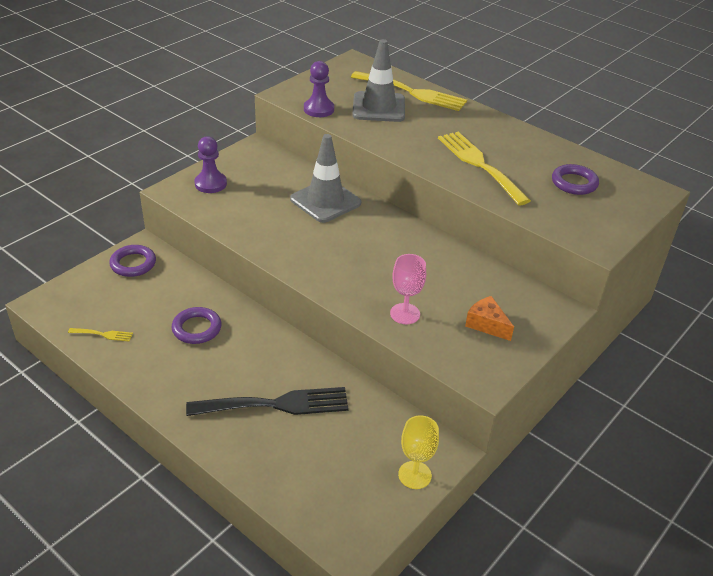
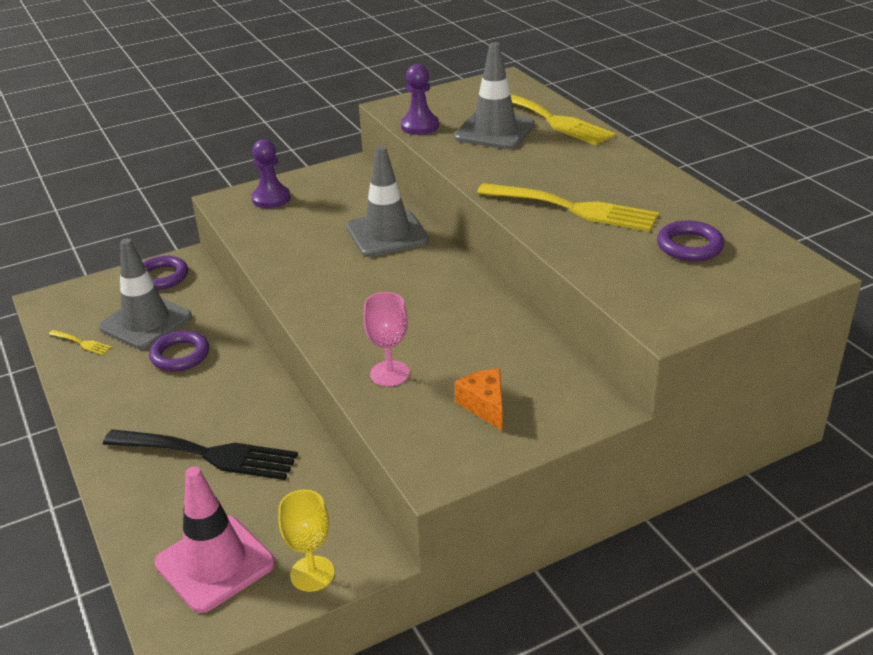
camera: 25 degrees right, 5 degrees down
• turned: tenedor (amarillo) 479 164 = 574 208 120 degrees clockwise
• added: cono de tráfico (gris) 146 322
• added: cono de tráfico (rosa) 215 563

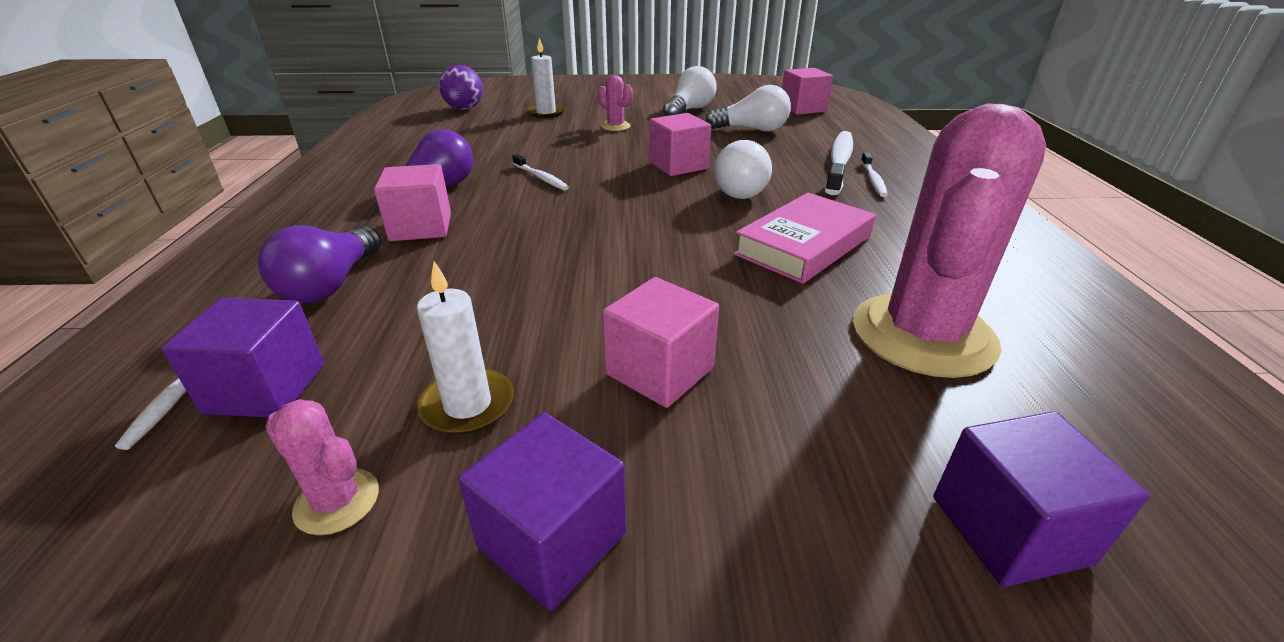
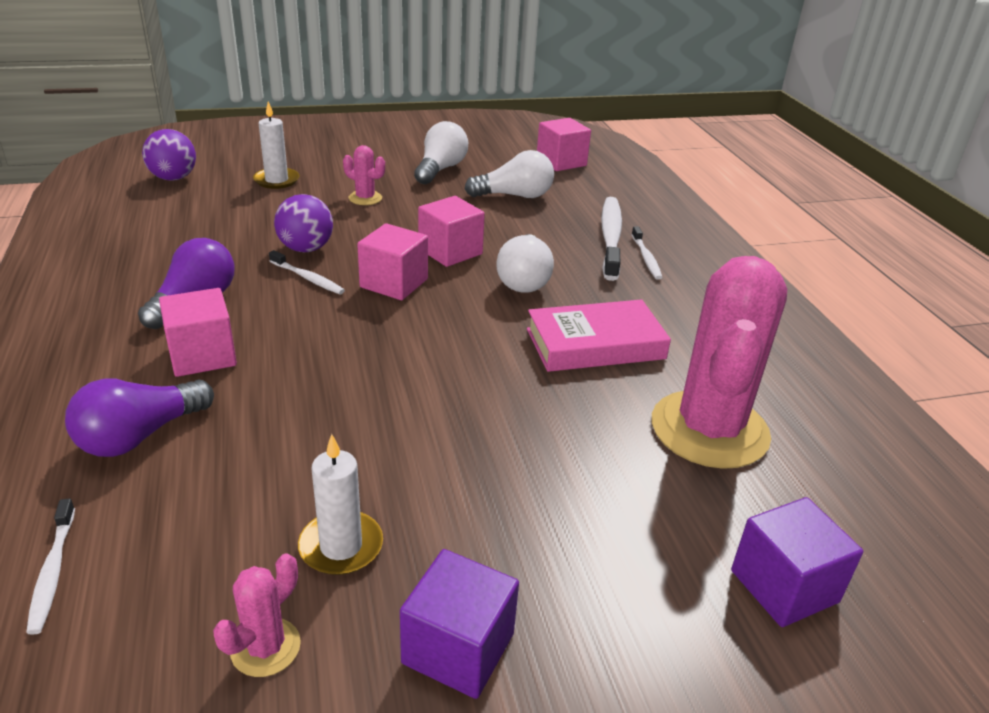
camera: 15 degrees left, 0 degrees up
• turned: libro (rosa) 803 245 = 595 344 45 degrees clockwise
• turned: bombilla (morado) 331 284 = 140 436 45 degrees clockwise
• moved: cubo (rosa) 659 371 to 394 283
• removed: cubo (morado) 266 388
• turned: cactus (rosa) 337 501 = 265 647 75 degrees counterclockwise
• added: pelota (morado) 306 248

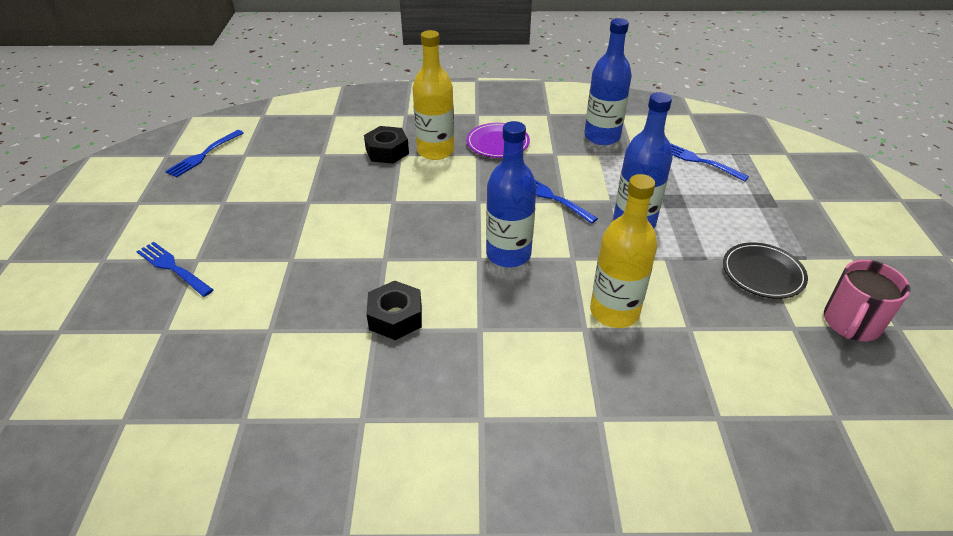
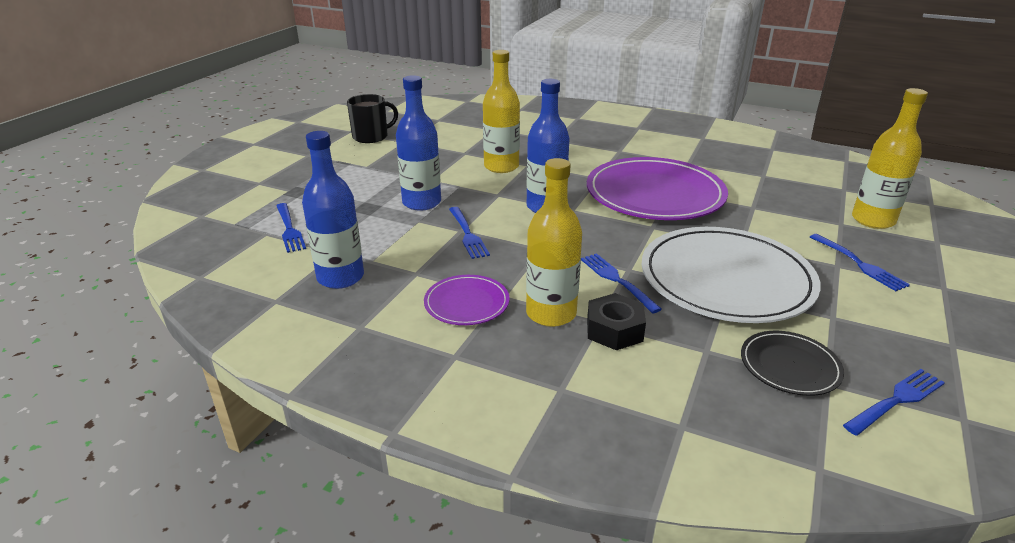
camera: 155 degrees left, 10 degrees down
• moved: plato (negro) 763 273 to 789 366
• recoloured: taza (rosa) 851 323 to taza (negro) 371 136
• replaced: tuerca (negro) 395 317 to plato (morado) 655 194
• added: botella (amarillo) 873 220
• added: plato (blanco) 726 279
• added: tenedor (azul) 617 280

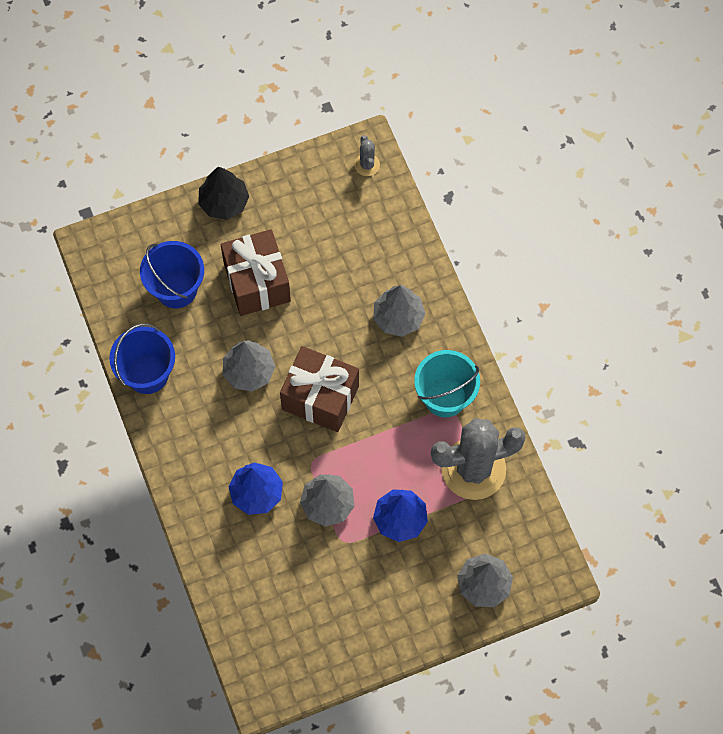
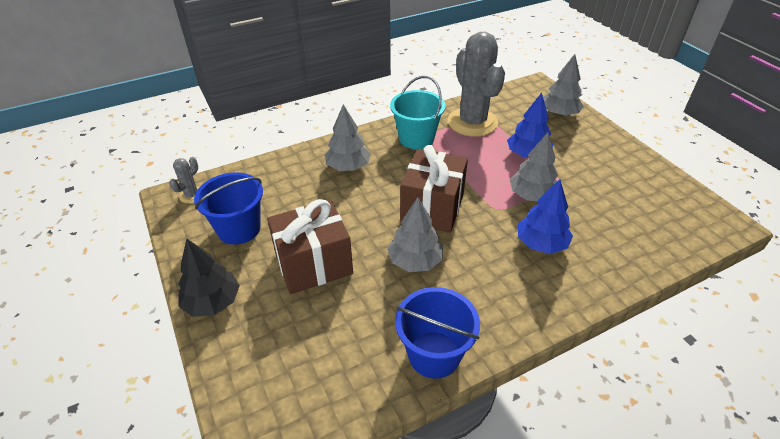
camera: 95 degrees left, 25 degrees down
• turned: cactus (gris) 367 165 = 192 195 45 degrees counterclockwise
• moved: balde (azul) 176 289 to 239 229

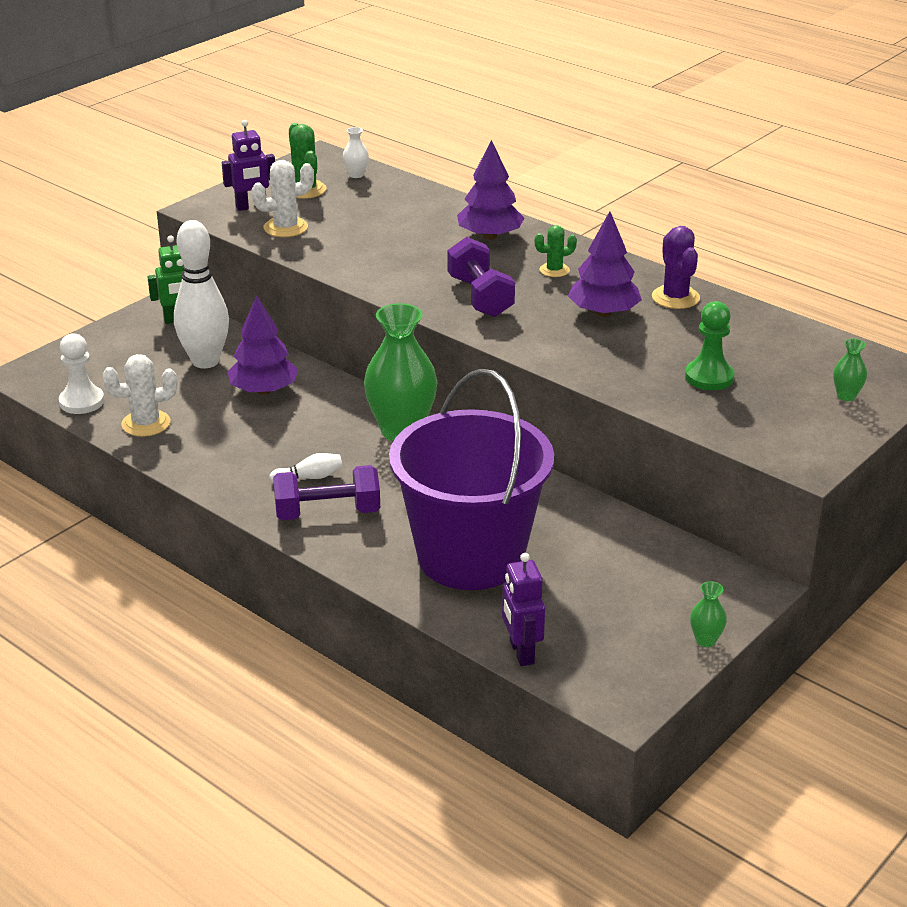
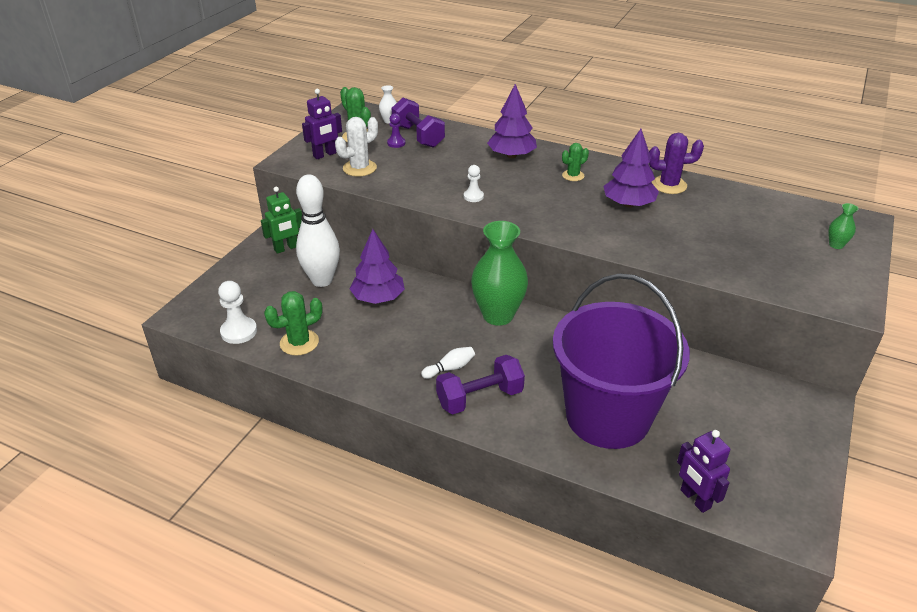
camera: 15 degrees left, 5 degrees up
• turned: cactus (morado) 675 298 = 669 185 60 degrees counterclockwise
• moved: mancuerna (morado) 480 297 to 418 136
• removed: peón (verde) 709 377
• recoloured: cactus (blanco) 146 423 to cactus (verde) 299 342
• removed: florero (verde) 705 640
• added: peón (morado) 396 143
• added: peón (blanco) 473 196

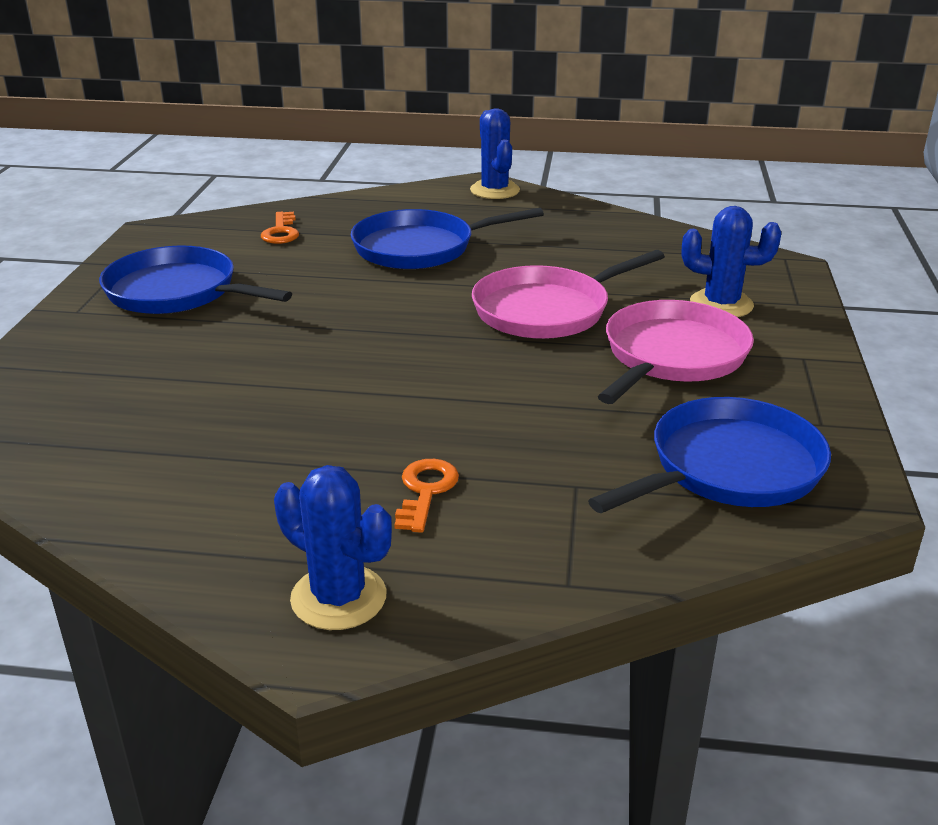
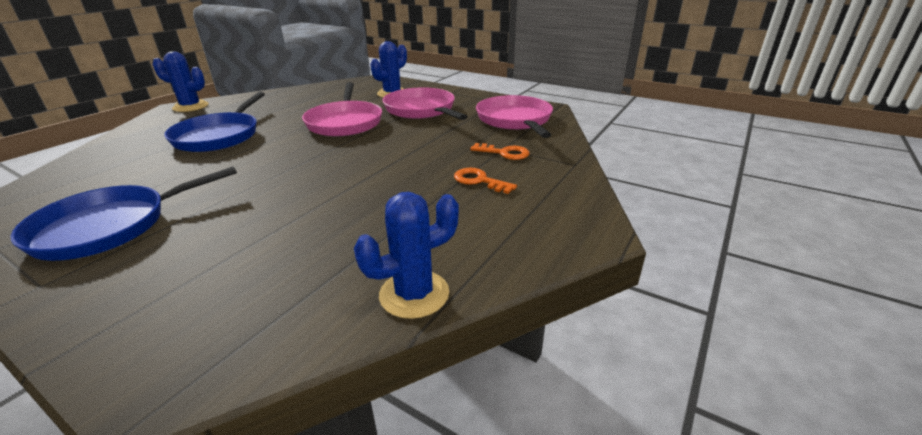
camera: 65 degrees left, 0 degrees up
• moved: llave (naranja) 281 232 to 504 153
• recoloured: sartén (azul) 729 468 to sartén (rosa) 515 120
• moved: cactus (azul) 338 597 to 414 294

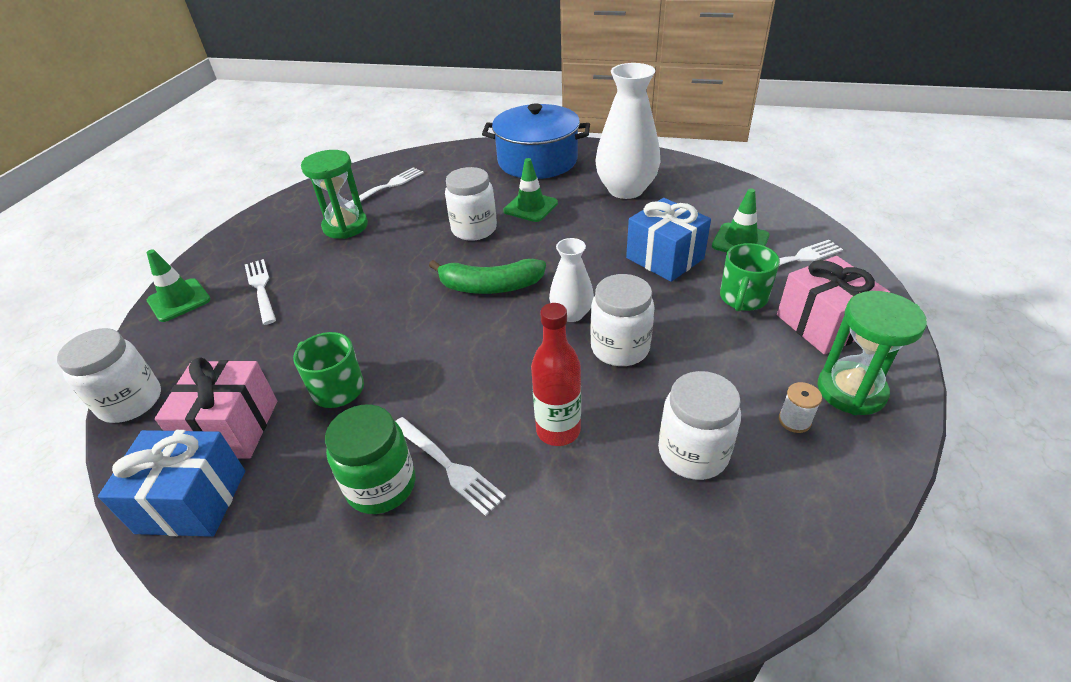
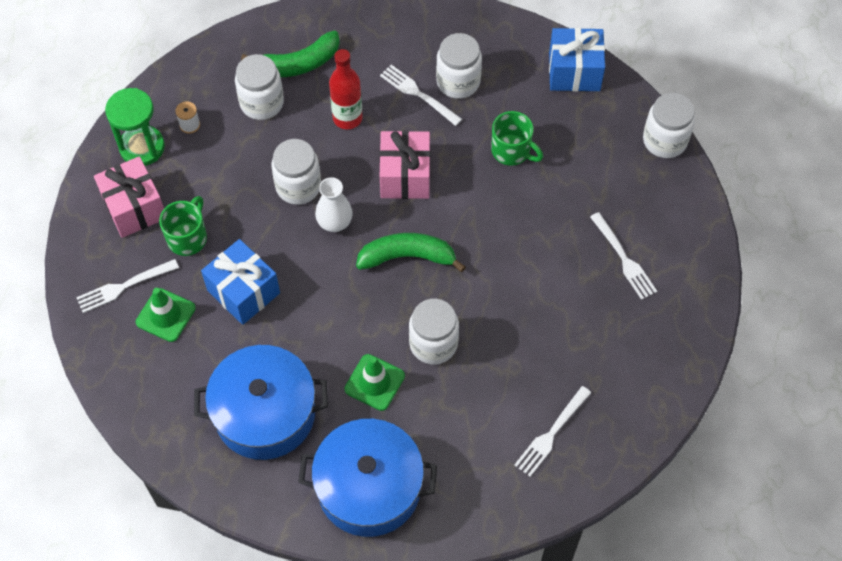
camera: 175 degrees right, 20 degrees up
• replaced: florero (blanco) 626 190 to olla (azul) 265 413
• removed: reloj de arena (verde) 345 226
• removed: cono de tráfico (verde) 179 300
• moved: regalo (rosa) 232 428 to 405 176
• recoloured: tarro (verde) 381 485 to tarro (blanco) 458 82
• added: plátano (verde) 298 64

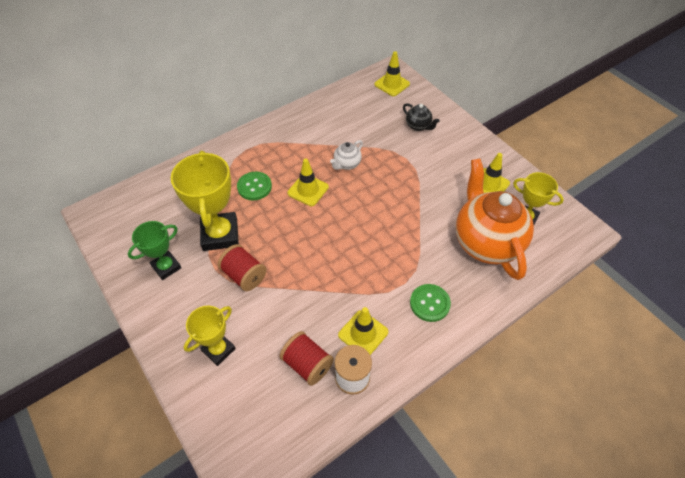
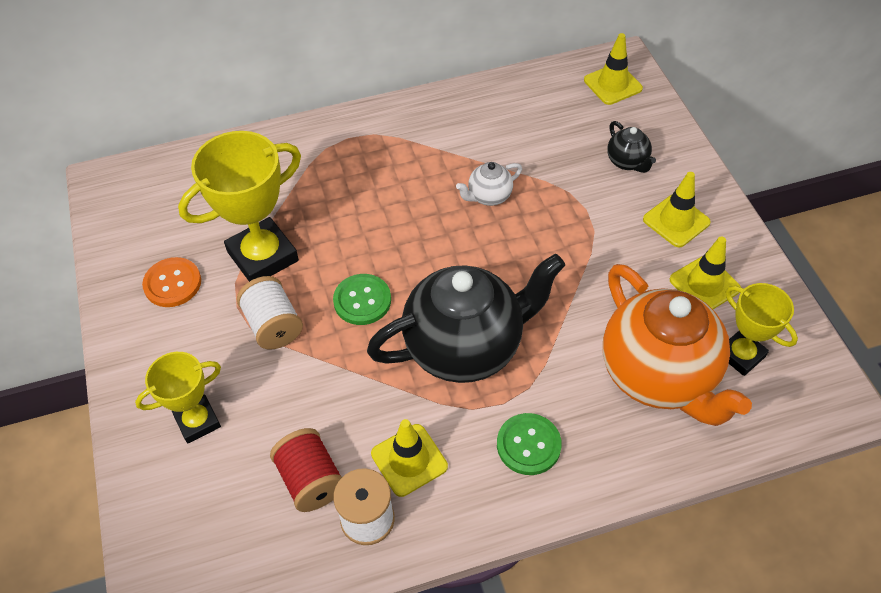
camera: 20 degrees right, 0 degrees up
• turned: trofeo (amarillo) 220 234 = 263 256 45 degrees clockwise
• moved: cono de tráfico (amarillo) 308 190 to 676 221
• turned: tetera (naranja) 486 242 = 659 376 150 degrees clockwise
• moved: botón (verde) 254 187 to 362 300
• replaced: trofeo (verde) 166 267 to botón (naranja) 172 283
• recoloured: carrete (rojo) 244 275 to carrete (blanco) 273 325
• added: tetera (negro) 465 347

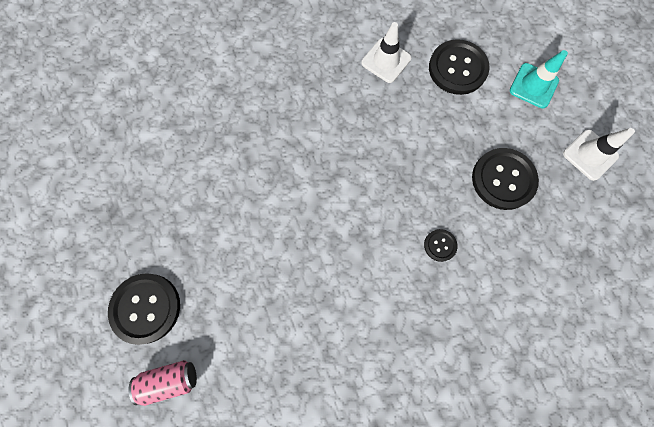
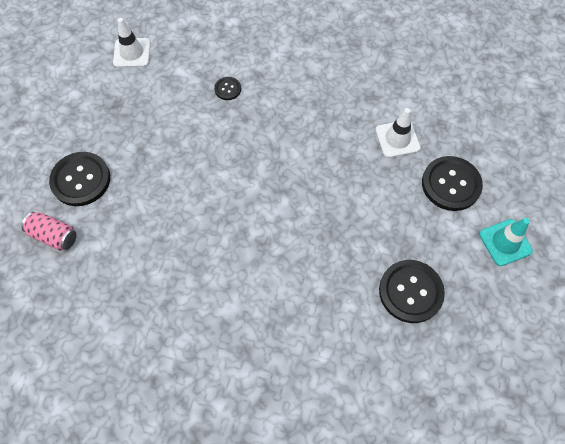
camera: 40 degrees right, 10 degrees down
• moved: cono de tráfico (blanco) 590 155 to 132 53
• moved: botón (negro) 440 245 to 227 89

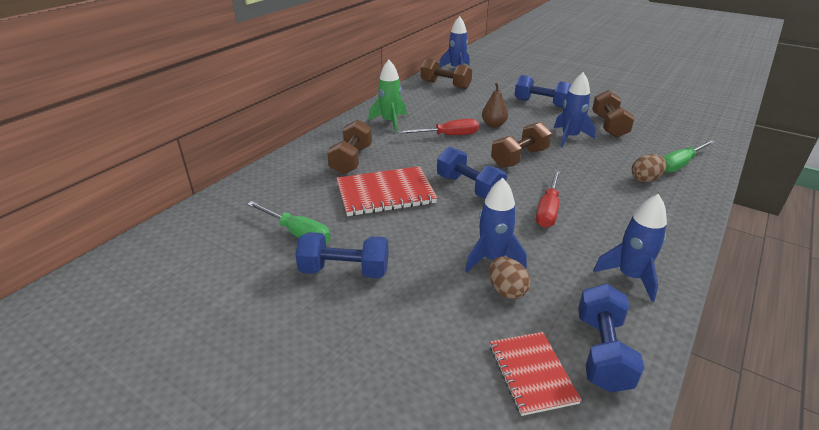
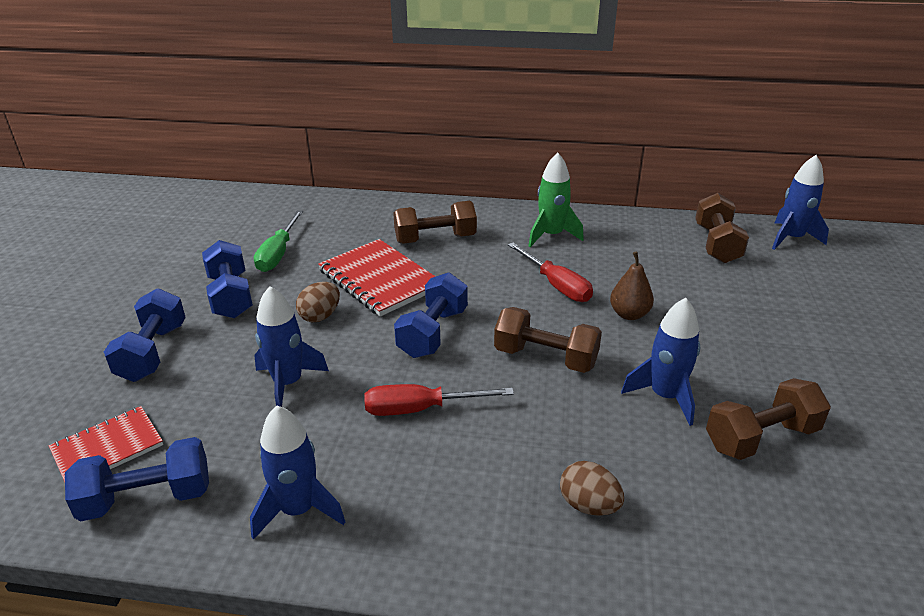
camera: 65 degrees right, 0 degrees up
• moved: mancuerna (azul) 541 103 to 153 352
• removed: destornillador (verde) 680 164
• moved: huevo (marrón) 506 290 to 320 316

